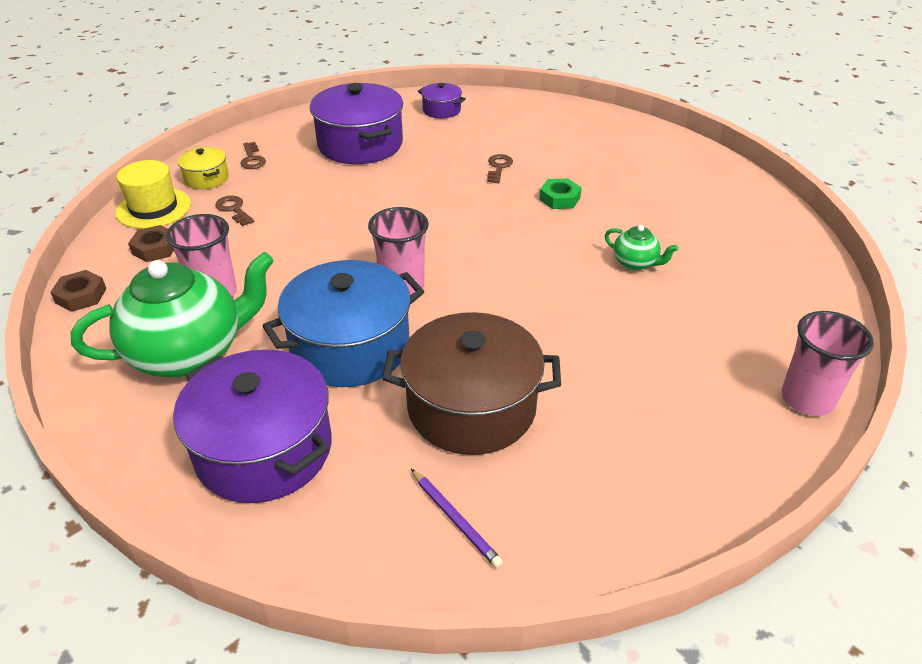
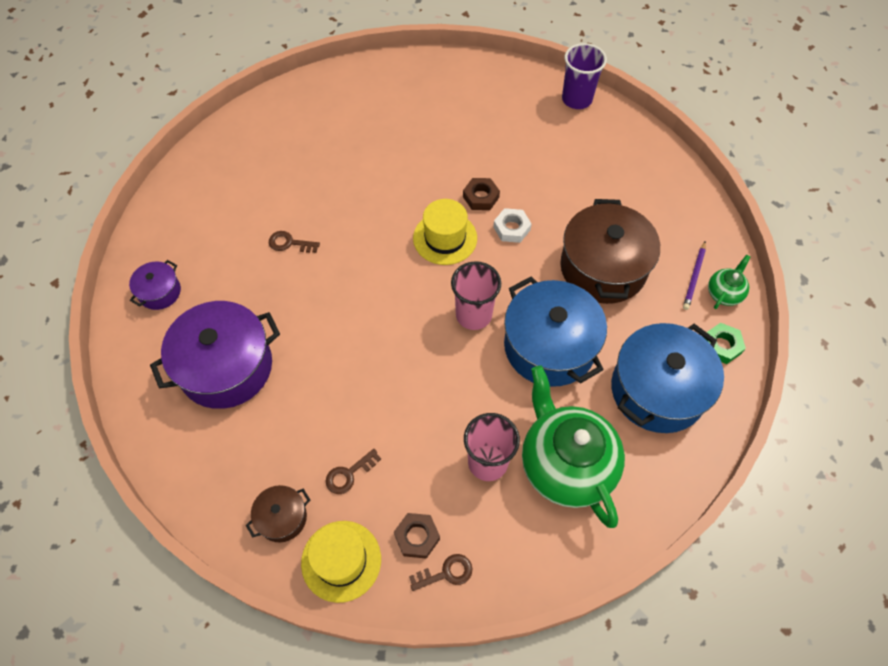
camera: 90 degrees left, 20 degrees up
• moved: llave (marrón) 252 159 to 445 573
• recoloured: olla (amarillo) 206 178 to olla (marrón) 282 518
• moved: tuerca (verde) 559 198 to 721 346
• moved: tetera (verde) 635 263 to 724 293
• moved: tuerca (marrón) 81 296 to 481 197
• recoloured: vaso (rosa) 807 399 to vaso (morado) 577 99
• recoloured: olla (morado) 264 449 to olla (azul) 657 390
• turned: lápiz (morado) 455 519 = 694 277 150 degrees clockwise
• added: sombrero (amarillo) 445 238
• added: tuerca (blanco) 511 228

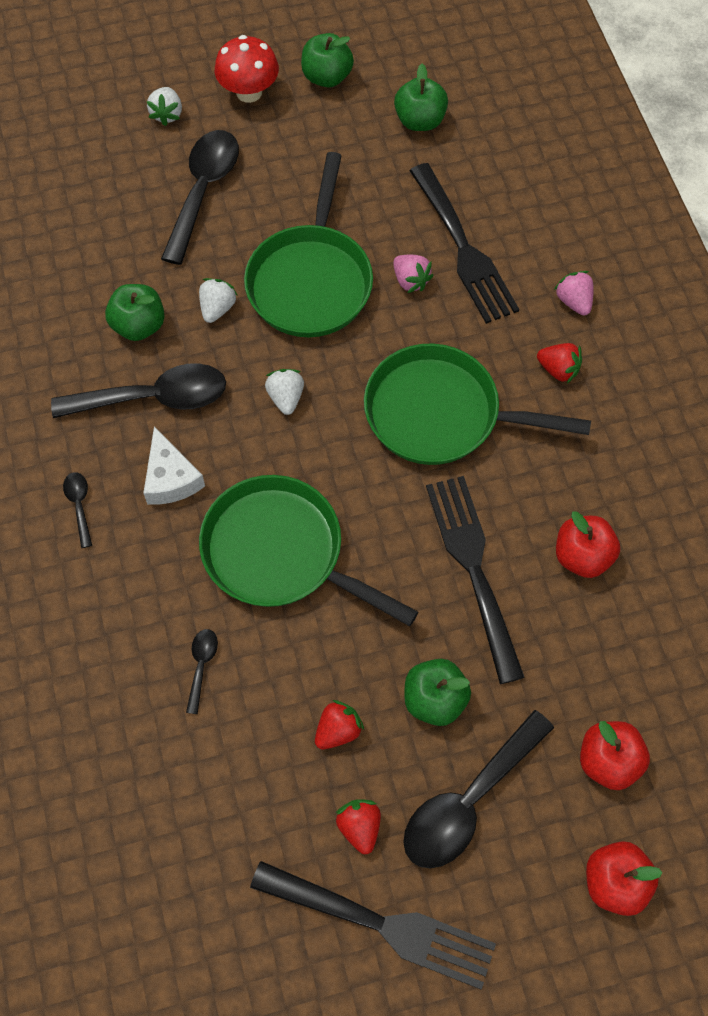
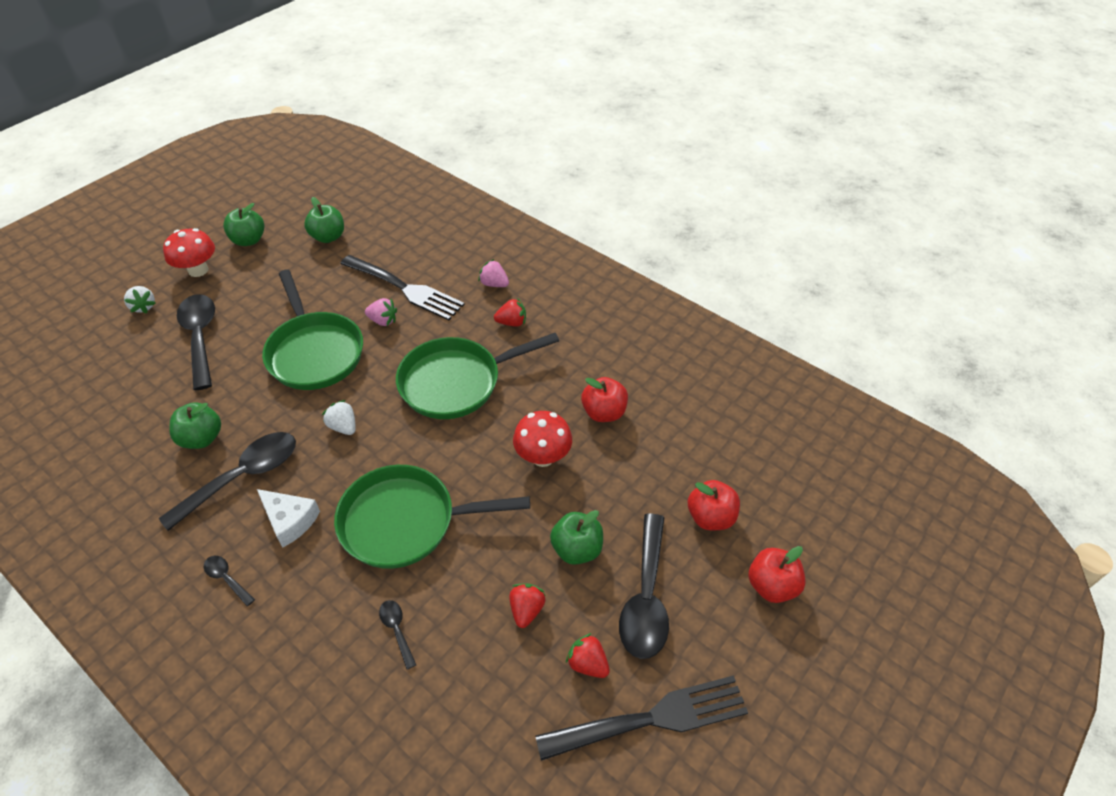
camera: 35 degrees left, 15 degrees down
• removed: fresa (blanco) 217 308
• replaced: tenedor (negro) 473 568 to seta (rojo) 543 456

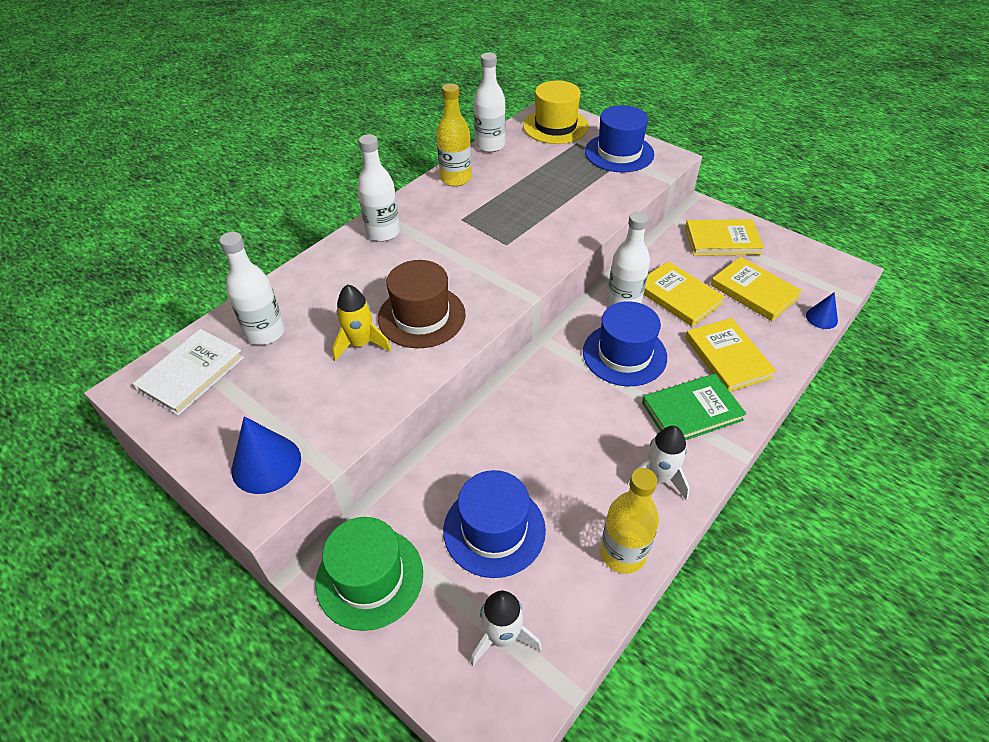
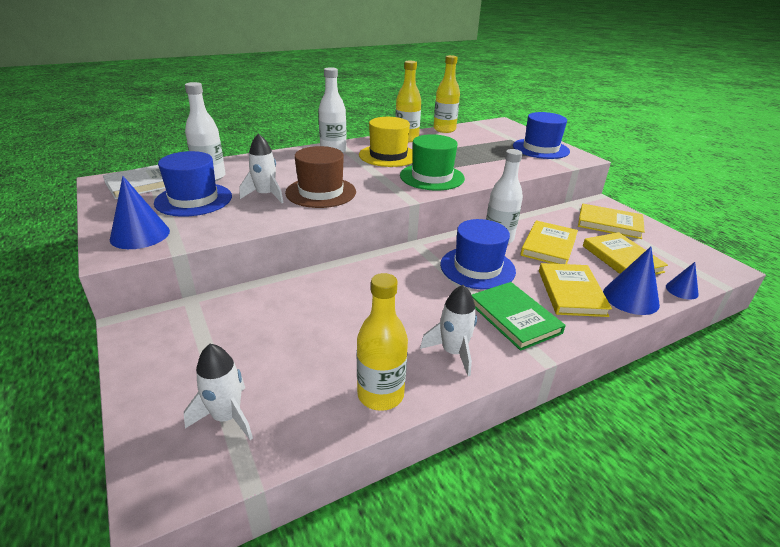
camera: 20 degrees right, 15 degrees down
• recoloured: botella (blanco) 490 145 to botella (amarillo) 444 129
• moved: sombrero (amarillo) 555 126 to 388 155
• turned: libro (amarillo) 678 296 = 549 246 45 degrees clockwise
• recoloured: cohete (amarillo) 361 344 to cohete (blanco) 265 195
• turned: libro (verde) 692 411 = 514 318 60 degrees clockwise
• moved: sombrero (azul) 494 530 to 193 199
• moved: sombrero (verde) 369 577 to 432 177
• added: cono (azul) 630 298

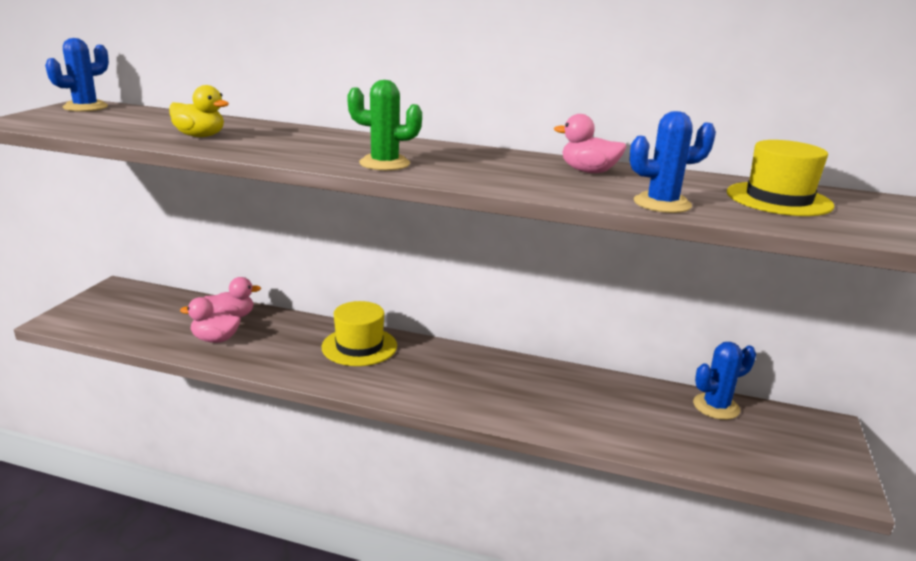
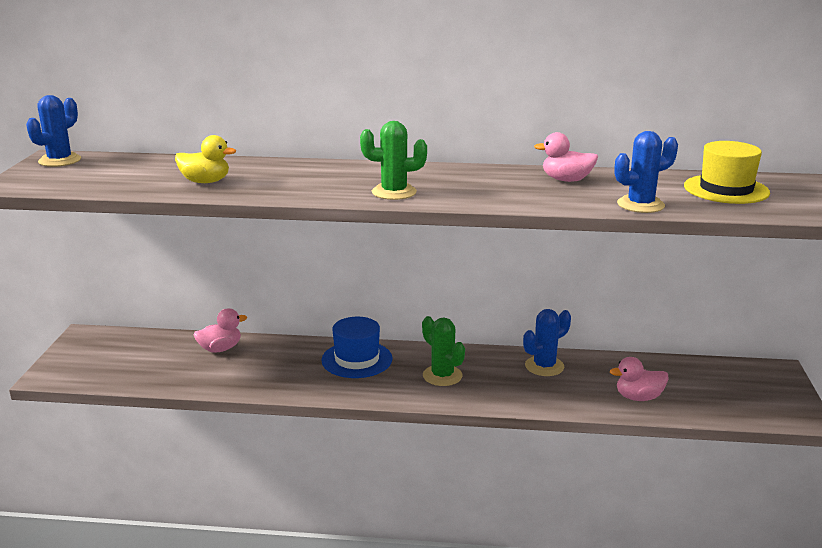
camera: 10 degrees left, 0 degrees up
• moved: pato (rosa) 215 339 to 638 397
• recoloured: sombrero (amarillo) 359 346 to sombrero (azul) 357 359
• moved: cactus (azul) 716 406 to 544 366
• added: cactus (verde) 442 376

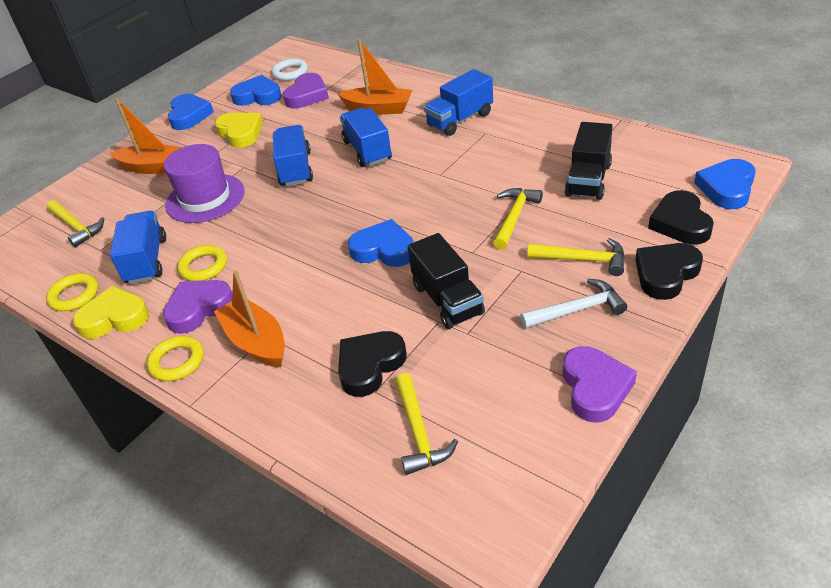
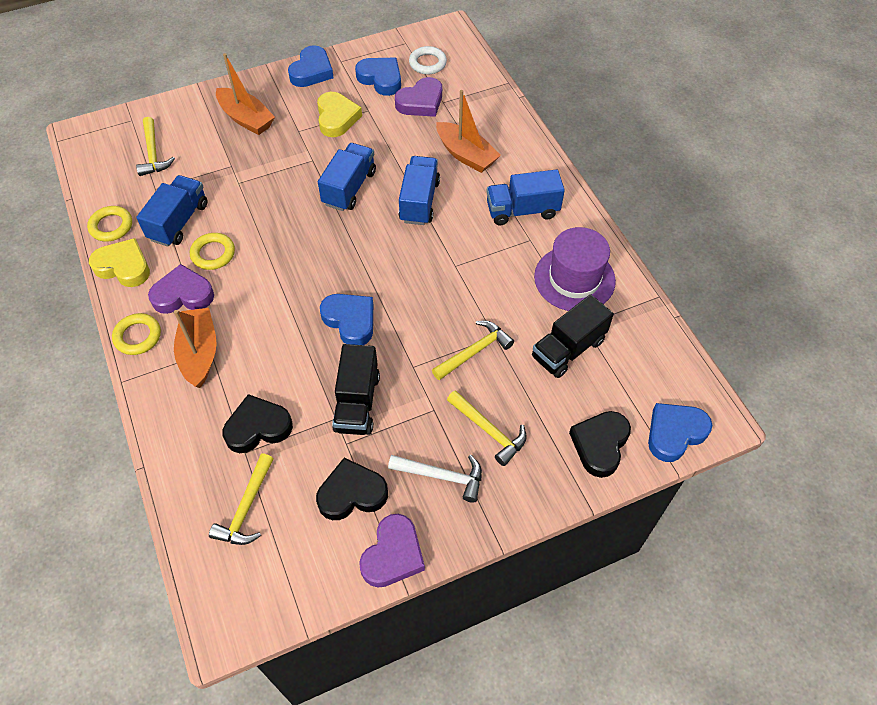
camera: 25 degrees right, 15 degrees up
• moved: sombrero (morado) 205 198 to 574 279
• moved: corazón (negro) 666 274 to 352 493

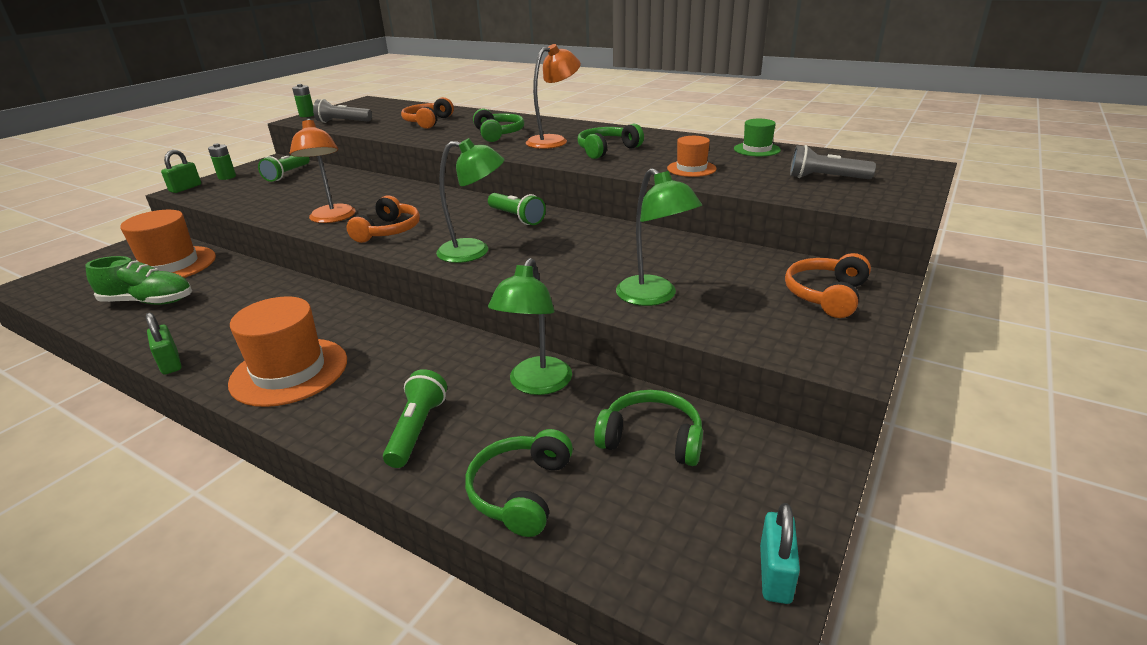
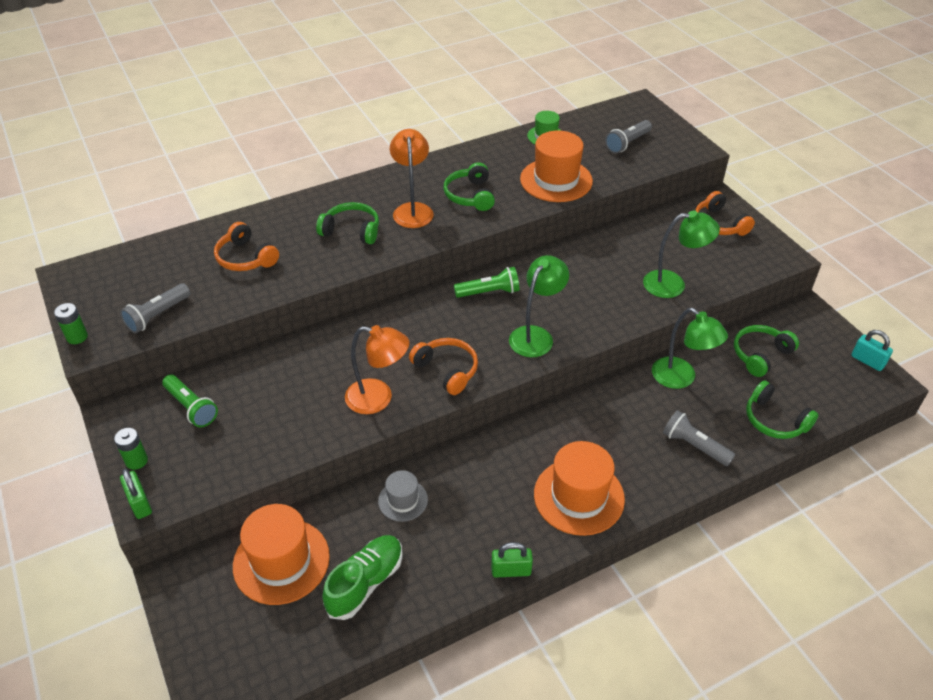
camera: 60 degrees left, 15 degrees up
• resized: sombrero (naranja) 691 169 = 556 180 x1.83
• recoloured: lámpara de mano (verde) 417 429 to lámpara de mano (gris) 694 446
• added: sombrero (gris) 403 500

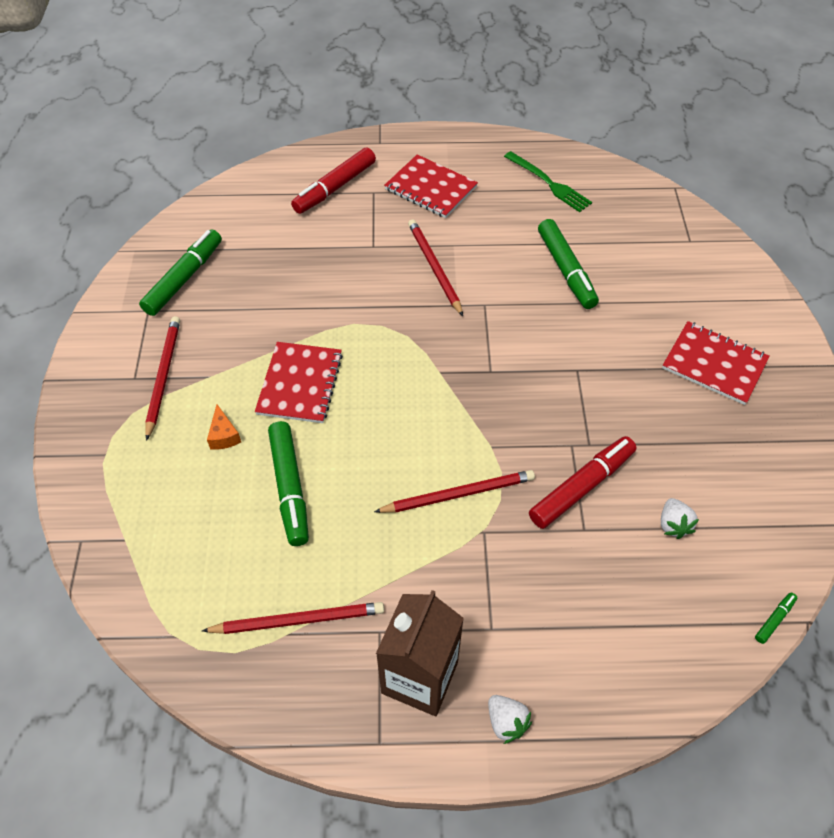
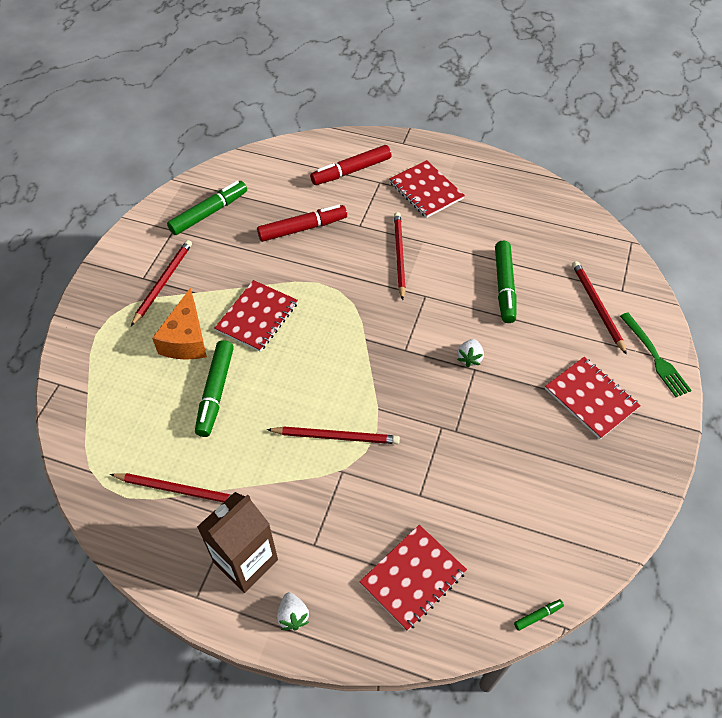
camera: 20 degrees right, 0 degrees up
• moved: tenedor (verde) 549 183 to 655 357
• resized: queso (naranja) 224 435 = 186 339 x2.03
• moved: rotulador (rojo) 581 487 to 302 228
• moved: fresa (blanco) 673 525 to 469 358
• added: lápiz (rojo) 597 307
• added: cuaderno (rojo) 413 577

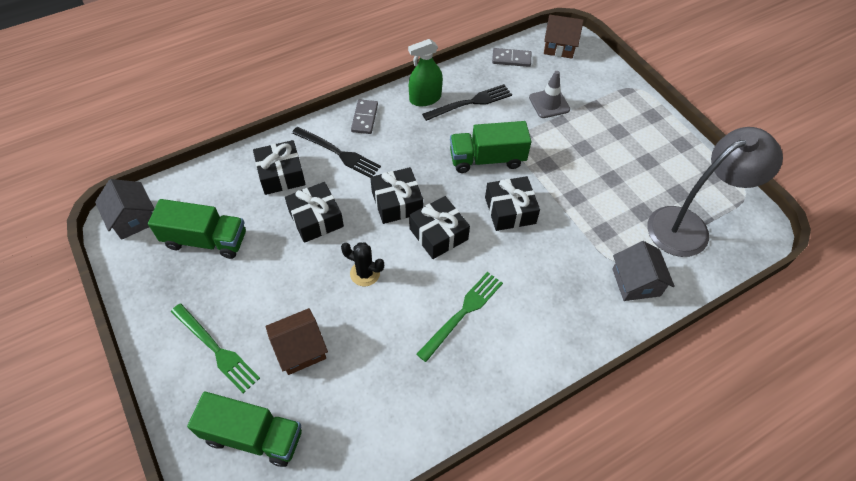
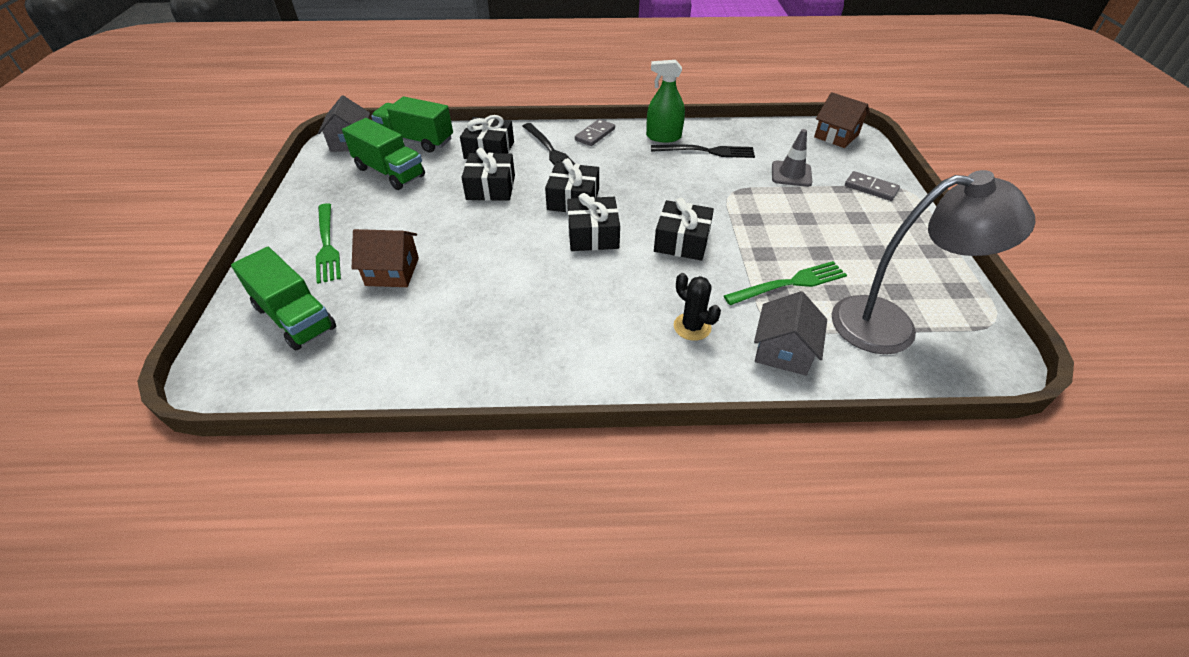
camera: 30 degrees right, 10 degrees down
• moved: ficha de dominó (gris) 511 59 to 871 188
• moved: camión (verde) 487 159 to 416 140
• moved: cactus (negro) 365 273 to 692 327
• moved: tenedor (verde) 463 313 to 790 283

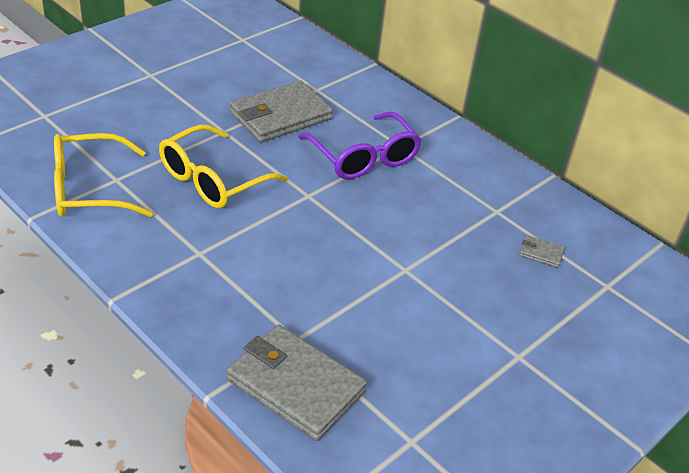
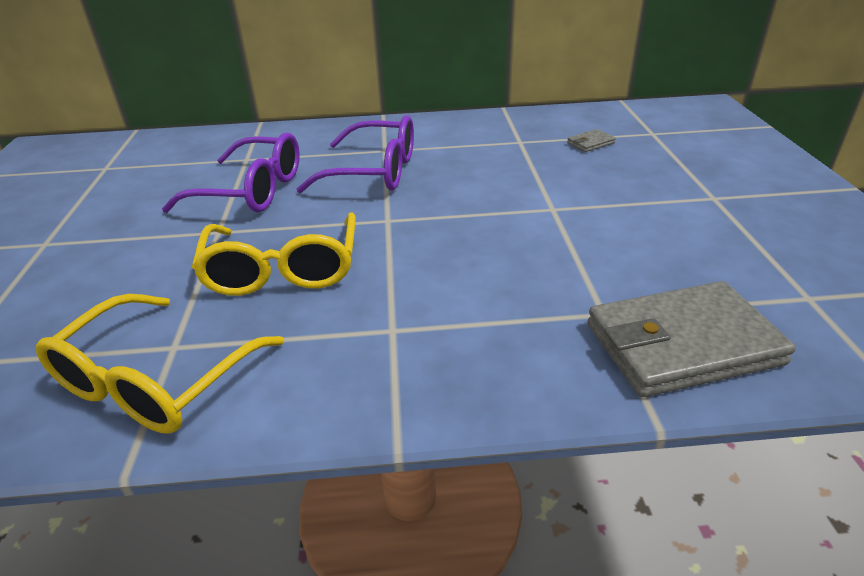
camera: 45 degrees left, 5 degrees down
• replaced: cartera (gris) 280 116 to gafas (morado) 251 191

